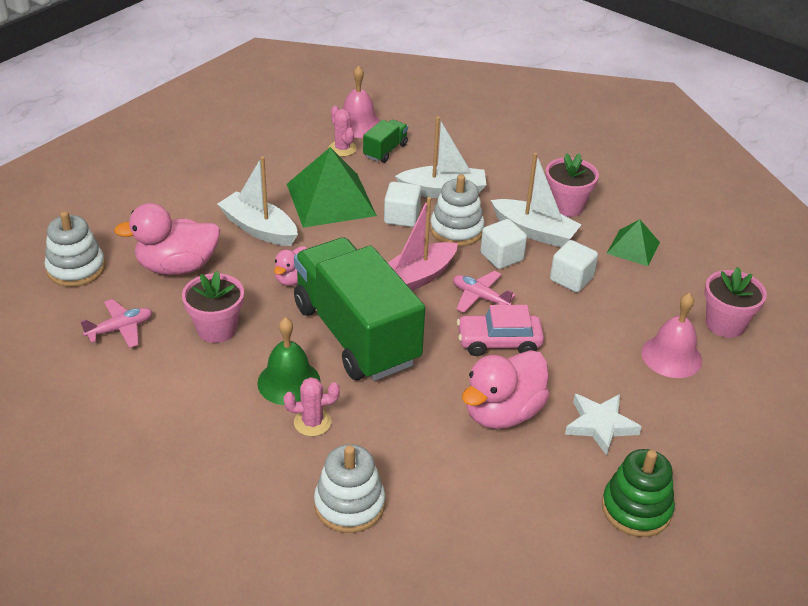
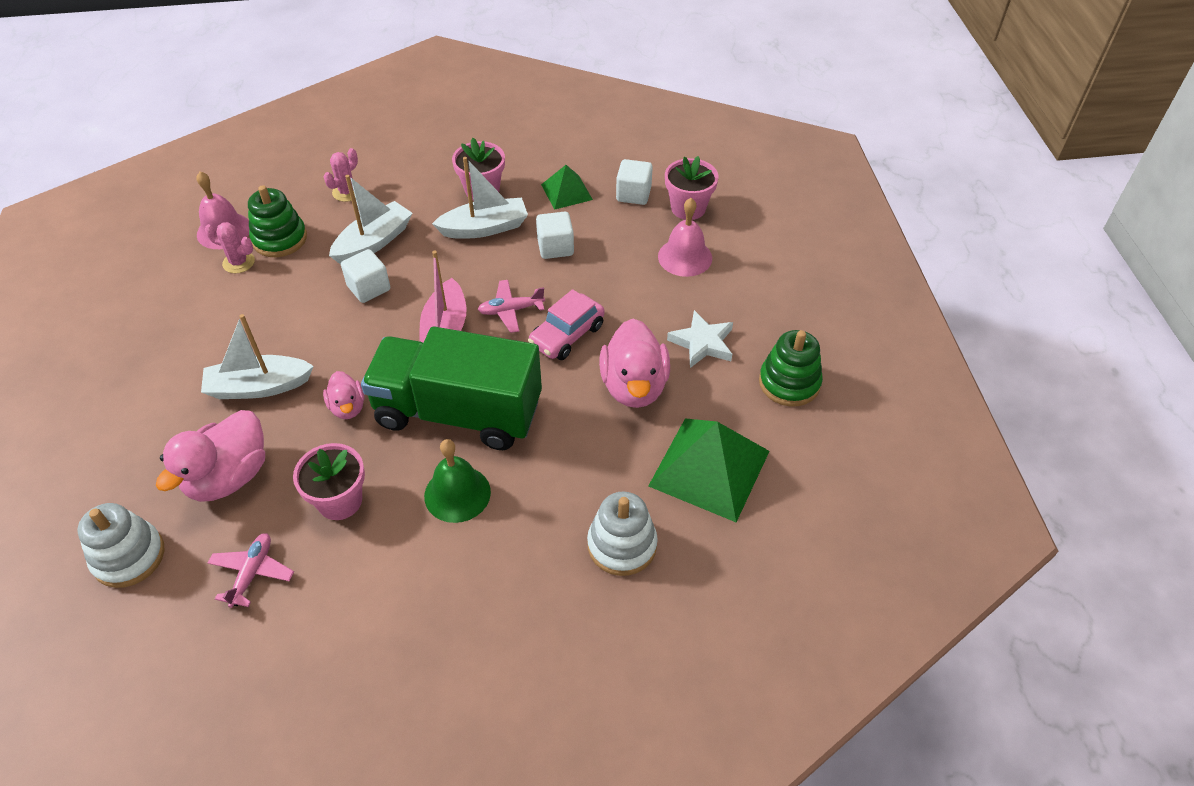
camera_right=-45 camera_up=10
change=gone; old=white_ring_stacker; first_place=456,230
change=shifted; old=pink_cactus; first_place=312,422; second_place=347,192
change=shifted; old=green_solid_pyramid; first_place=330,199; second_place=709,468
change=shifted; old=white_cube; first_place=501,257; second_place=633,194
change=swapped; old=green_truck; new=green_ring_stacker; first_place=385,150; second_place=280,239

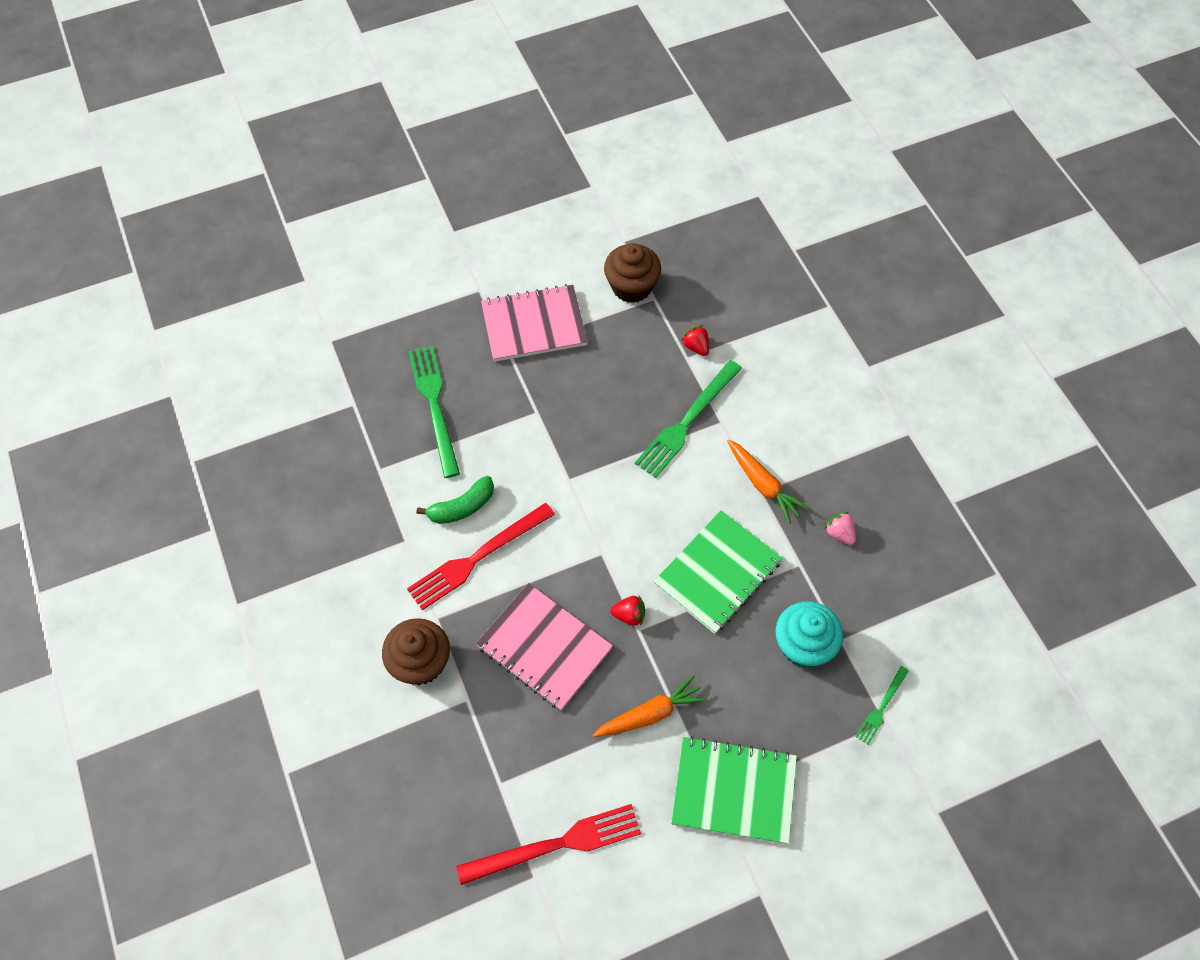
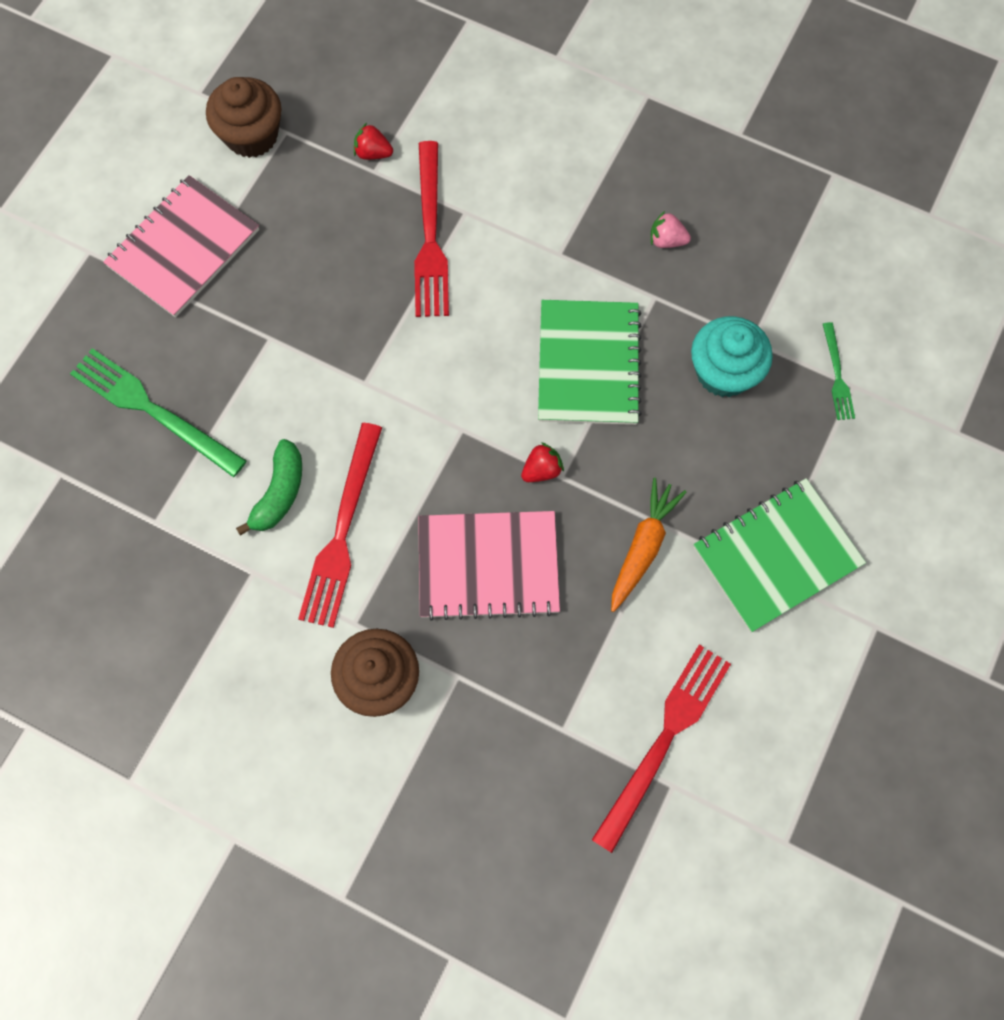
camera_right=-40 camera_up=10
change=gone; old=orange-coloured_carrot; first_place=763,485
change=repainted; old=green_fork; new=red_fork; first_place=687,421; second_place=430,236

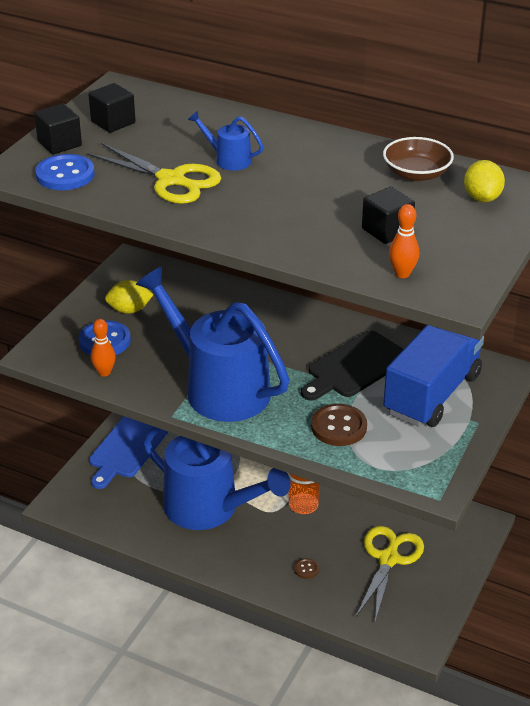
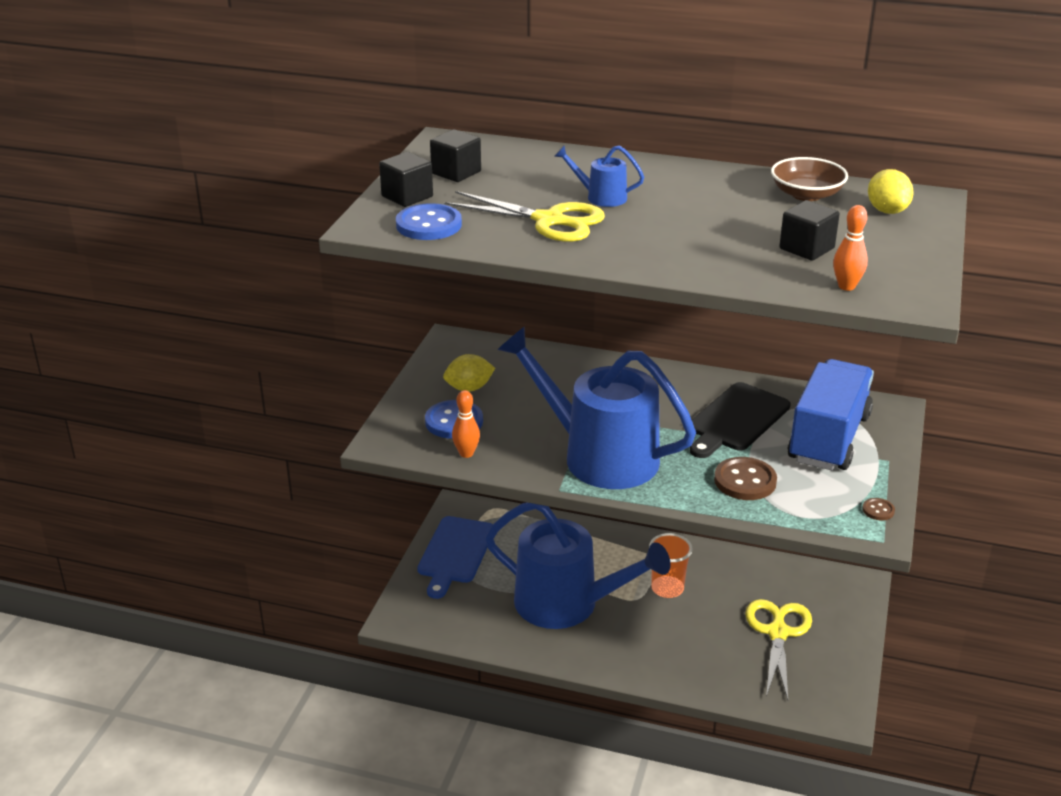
camera_right=-10 camera_up=-5
change=shifted; old=brown_sewing_button; first_place=306,569; second_place=878,510

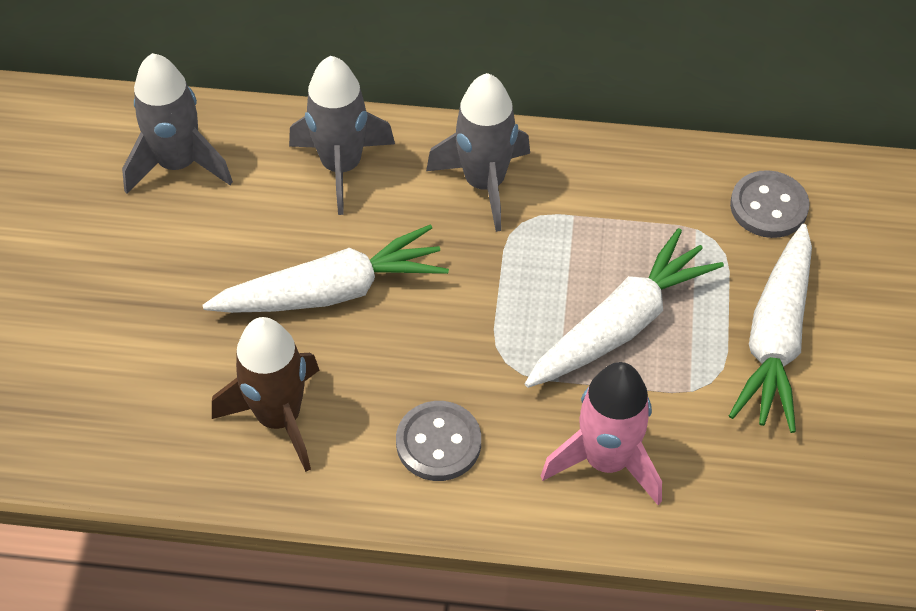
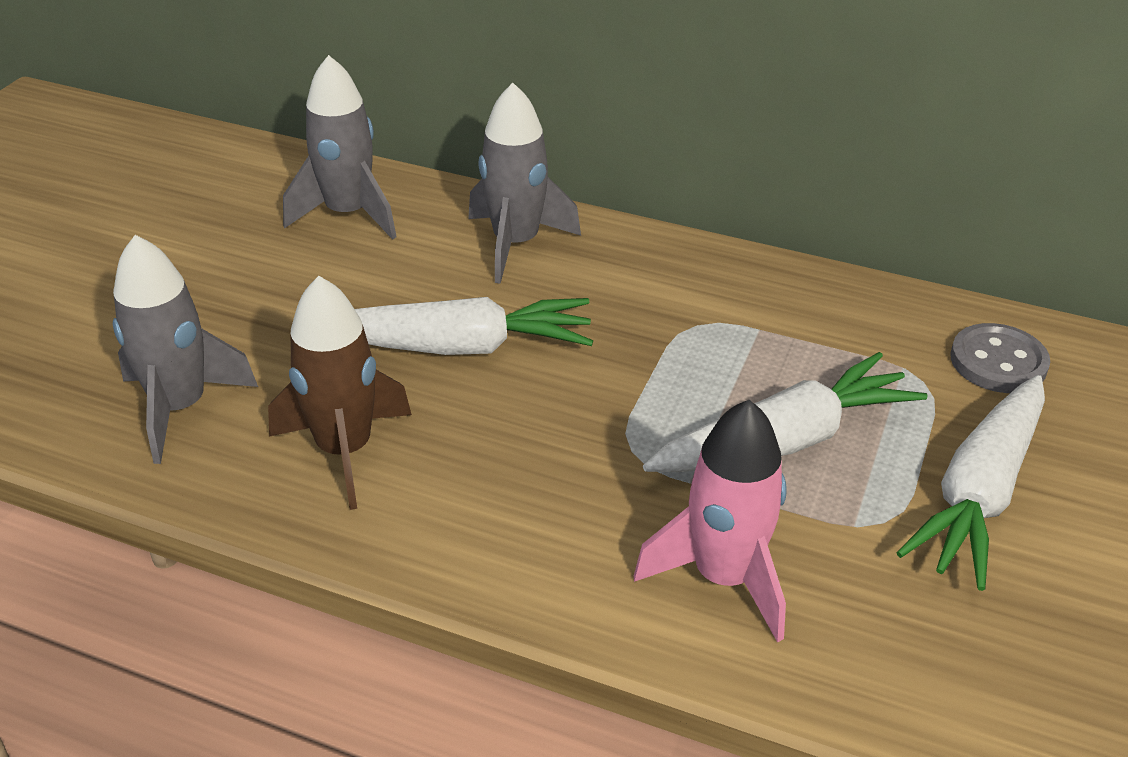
camera_right=15 camera_up=-15
change=gone; old=ash-grey_sewing_button; first_place=438,443
change=shifted; old=ash-grey_toy_rocket; first_place=484,183; second_place=180,408

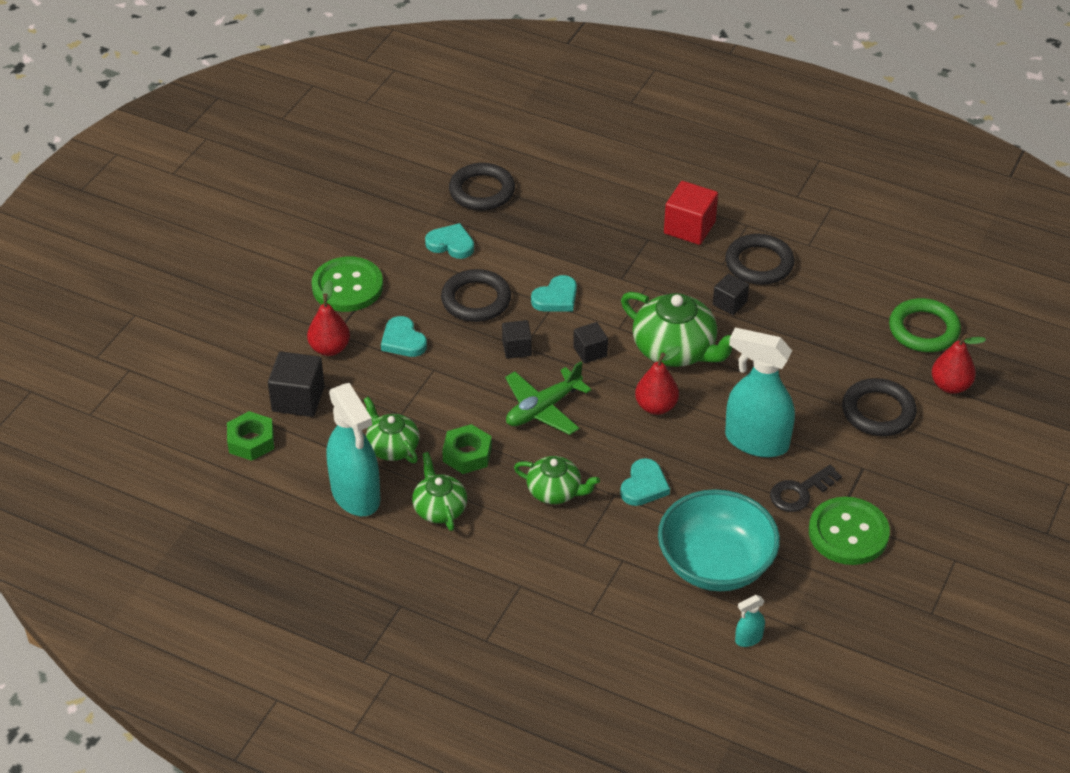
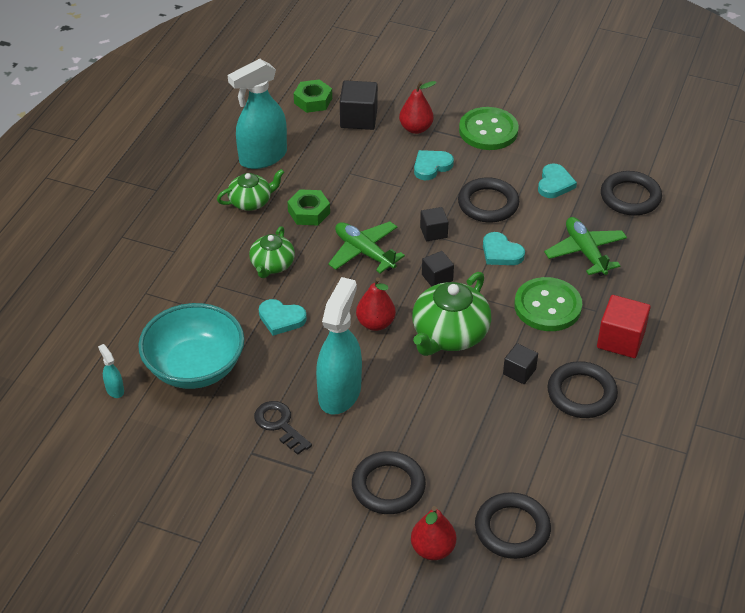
camera_right=85 camera_up=0
change=gone; old=green_teapot; first_place=392,447
change=new; new=green_plane; second_place=585,252
change=shifted; old=green_sewing_button; first_place=848,533; second_place=547,306
change=repainted; old=green_ring; new=ebony_ring; first_place=923,330; second_place=512,529

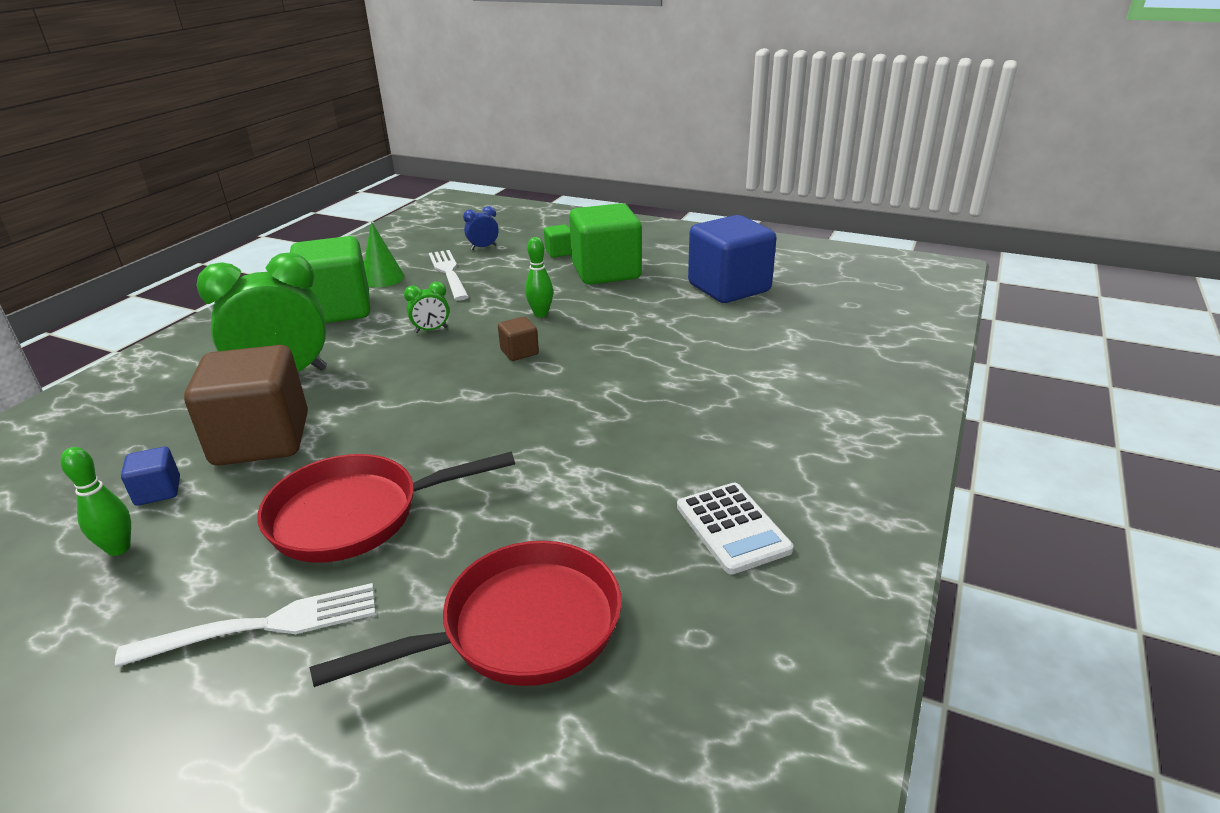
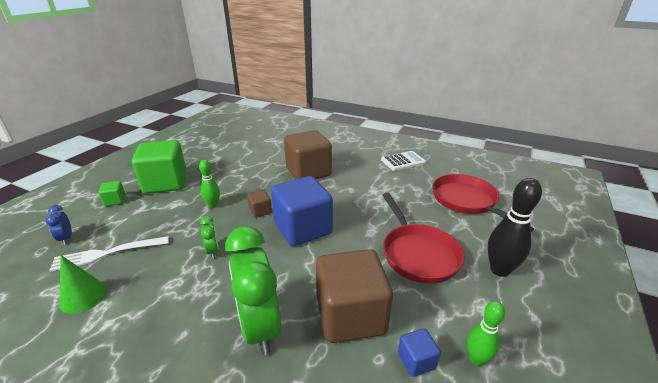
camera_right=-90 camera_up=0
change=gone; old=green_cube; first_place=337,310
change=new; new=brown_cube; second_place=308,172
change=shifted; old=cobalt_cube; first_place=729,288; second_place=303,228
change=swapped; old=white_fork; new=ebony_bowling_pin; first_place=263,626; second_place=499,270

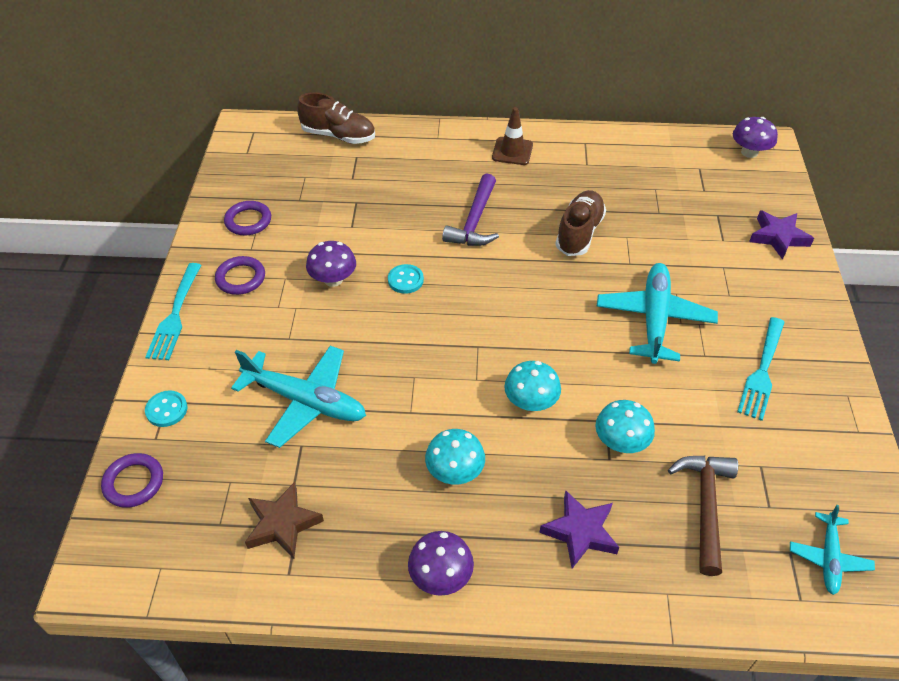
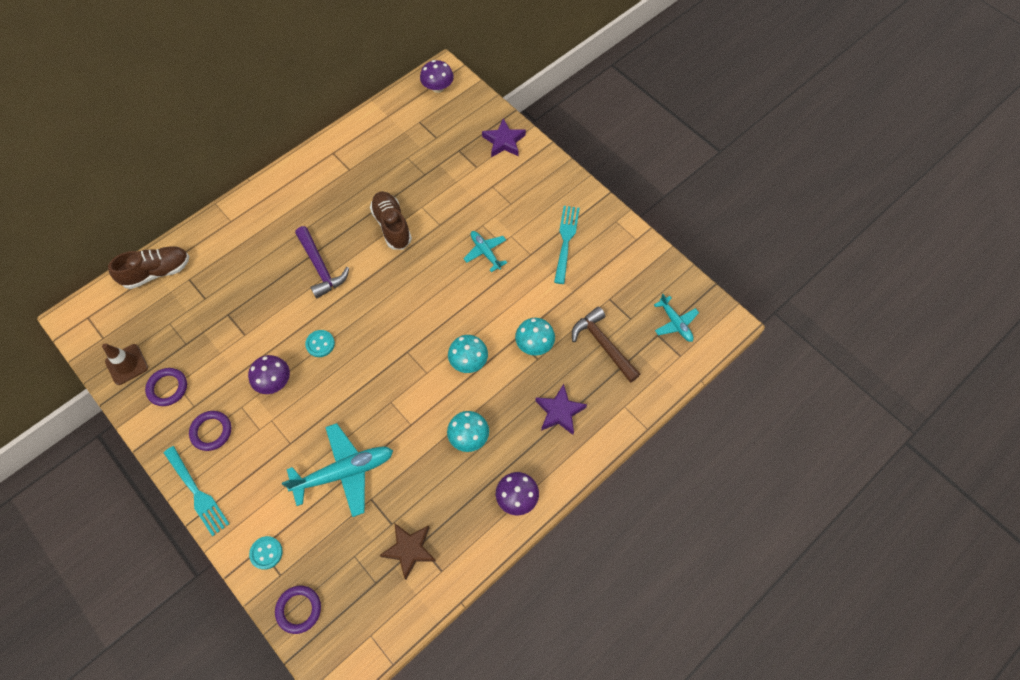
camera_right=-45 camera_up=15
change=shifted; old=brown_road_cone; first_place=512,151; second_place=127,364
change=rotated; old=turquoise_fork; first_place=762,371; second_place=566,241; degrees=-150
change=scaled; old=turquoise_plane; first_place=654,319; second_place=485,252; factor=0.55

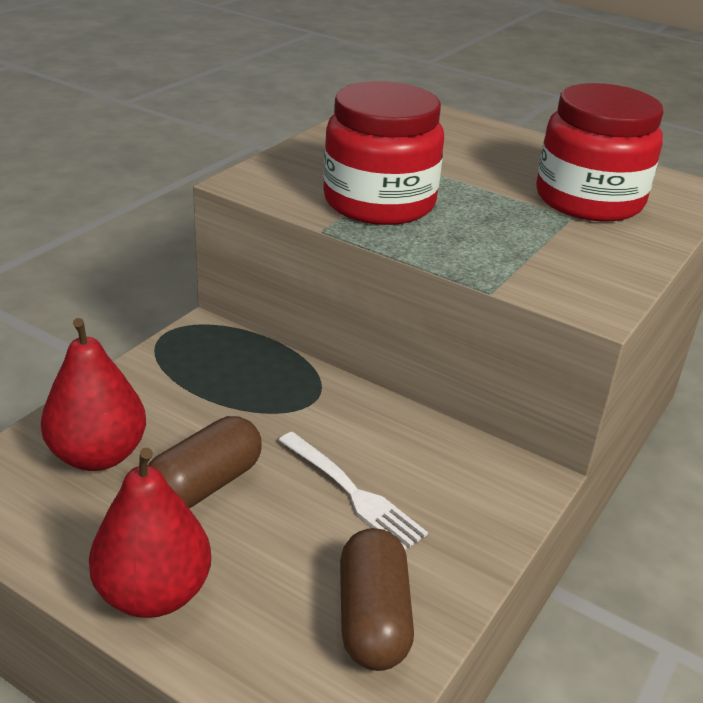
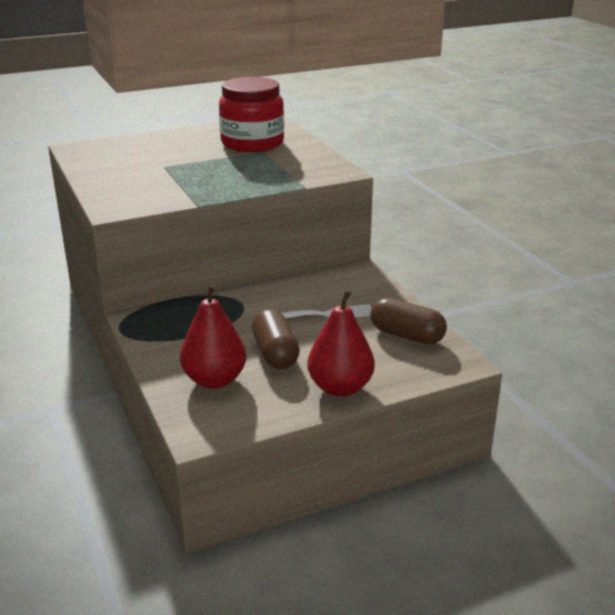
camera_right=-55 camera_up=-5
change=gone; old=red_jar; first_place=379,202

